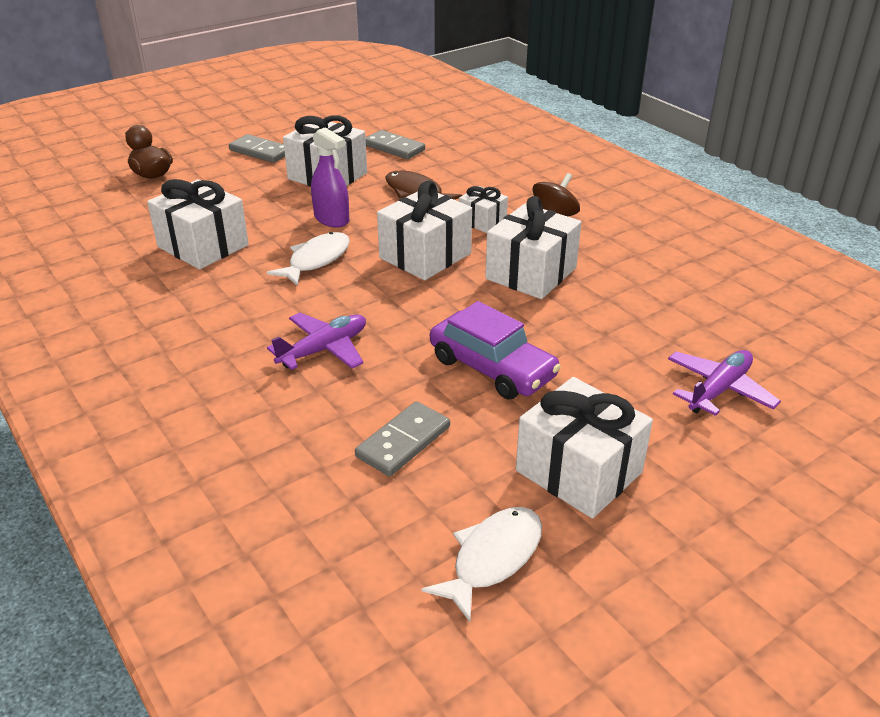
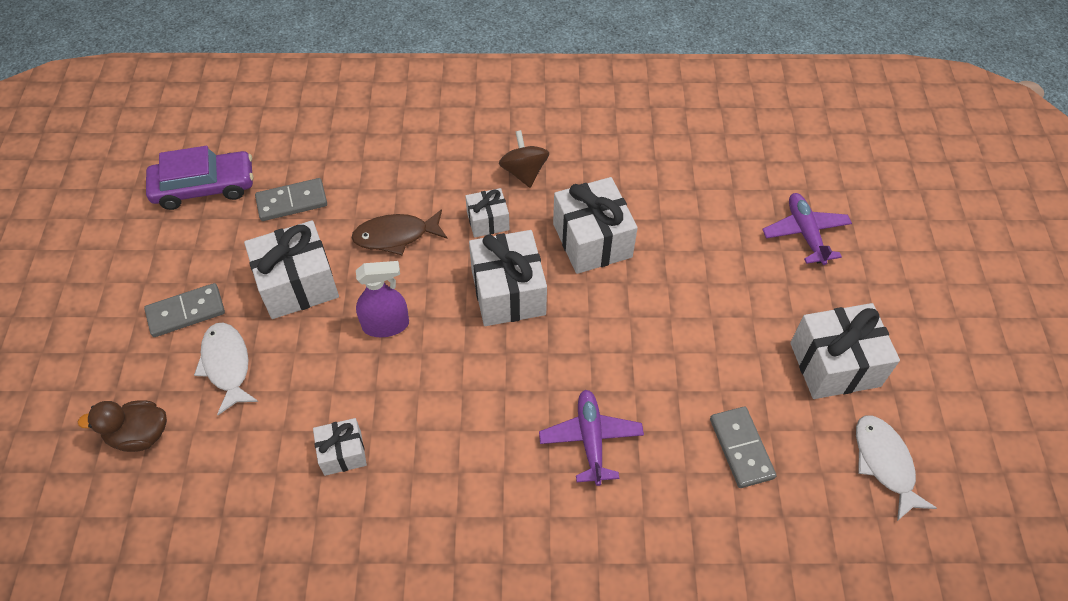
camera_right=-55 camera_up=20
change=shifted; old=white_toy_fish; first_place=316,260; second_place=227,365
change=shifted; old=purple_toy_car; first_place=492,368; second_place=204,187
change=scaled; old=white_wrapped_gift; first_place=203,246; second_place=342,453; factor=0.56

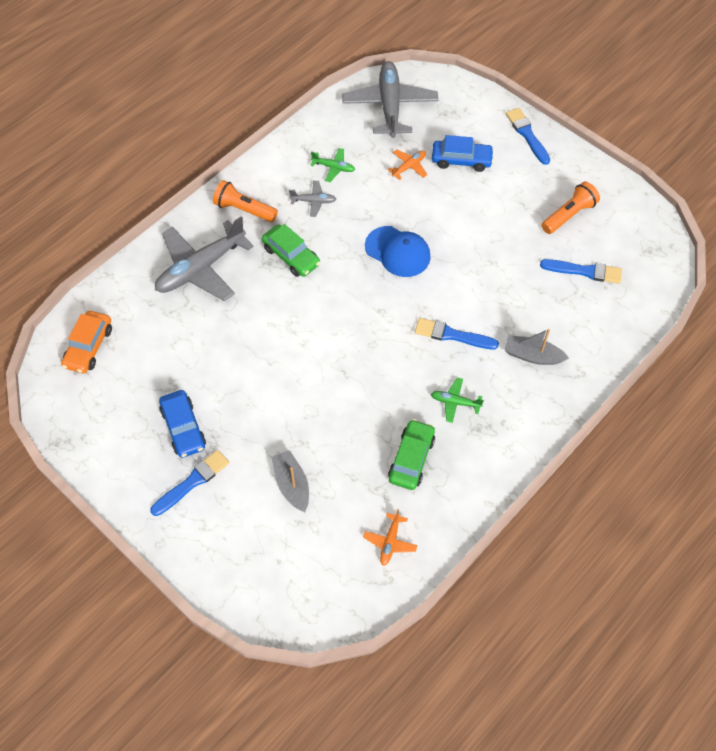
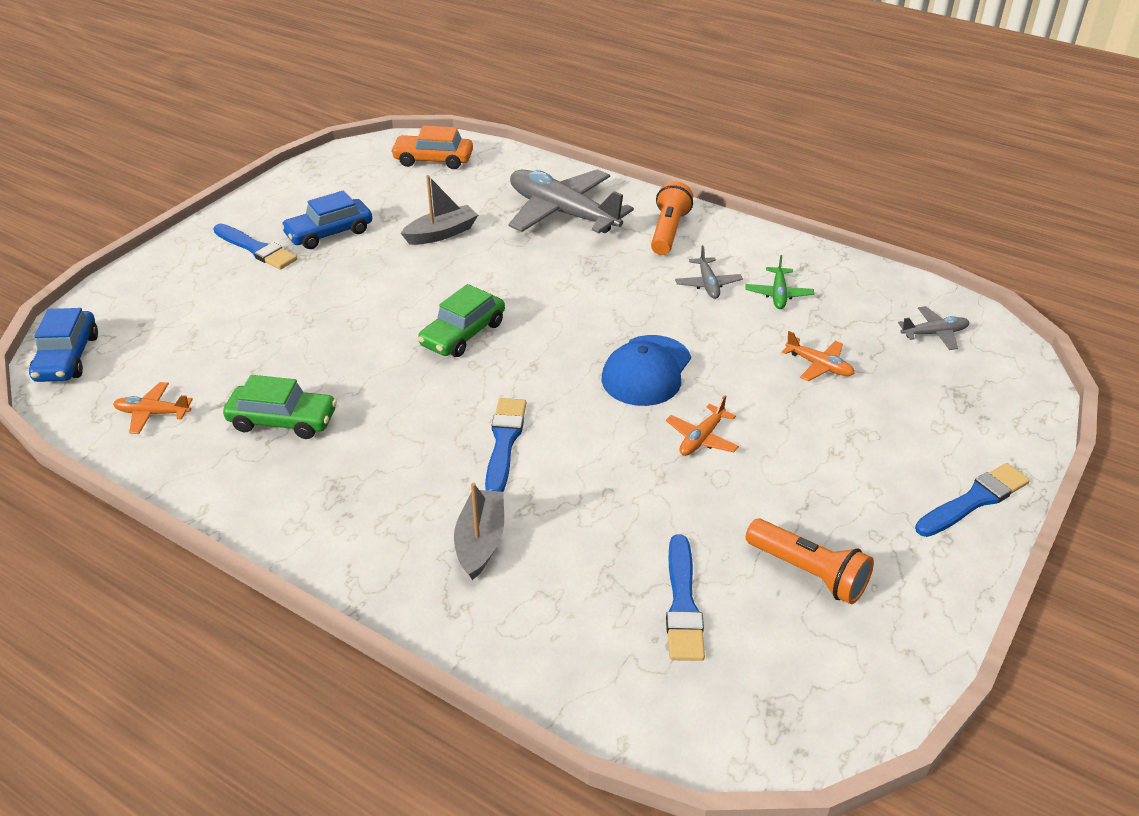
camera_right=80 camera_up=-20
change=gone; old=green_plane; first_place=455,402
change=new; new=orange-coloured_plane; second_place=701,438
change=shifted; old=green_toy_car; first_place=291,256; second_place=463,334
change=shifted; old=ash-grey_toy_boat; first_place=292,484; second_place=441,234
change=shifted; old=cobalt_toy_car; first_place=461,160; second_place=67,357
change=scaled; old=ash-grey_plane; first_place=390,106; second_place=934,334; factor=0.45

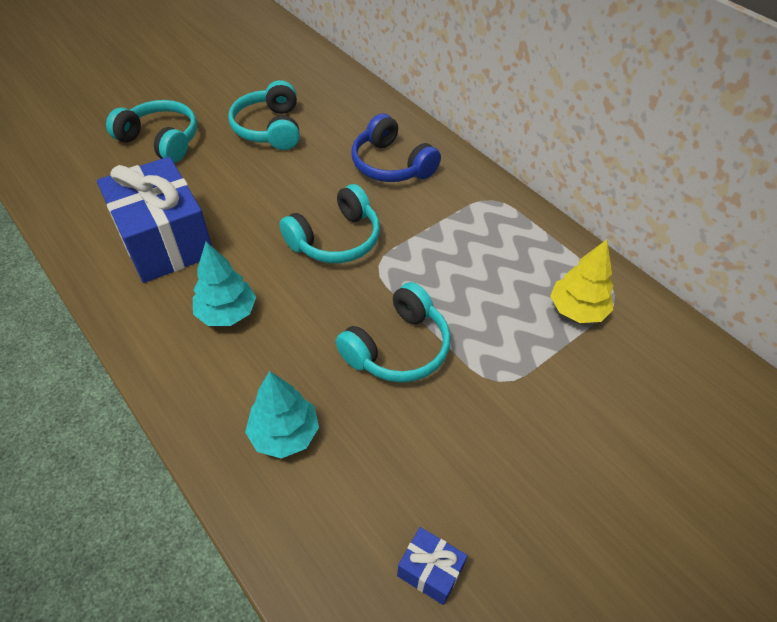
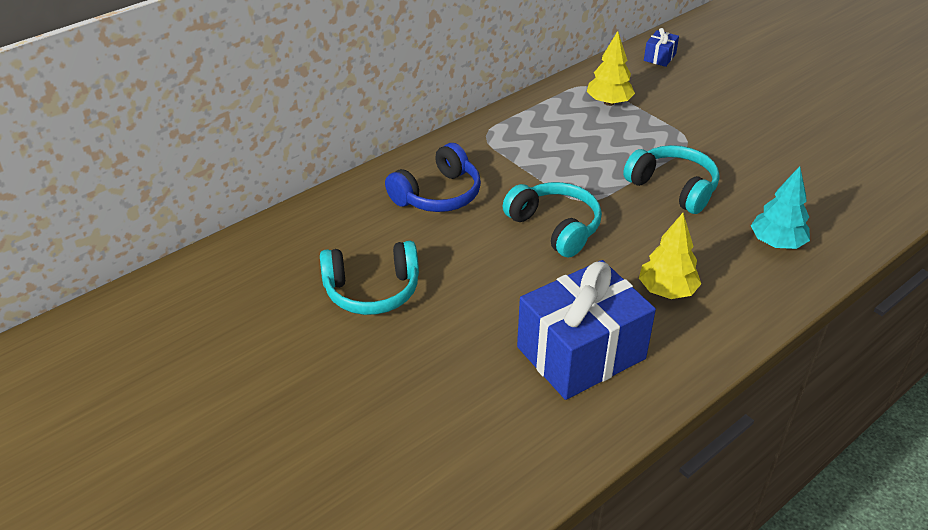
camera_right=-90 camera_up=-10
change=gone; old=turquoise_headphones; first_place=161,140
change=shifted; old=cobalt_wrapped_gift; first_place=430,571; second_place=659,57
change=repainted; old=turquoise_toy_tree; new=golden_toy_tree; first_place=227,313; second_place=667,291

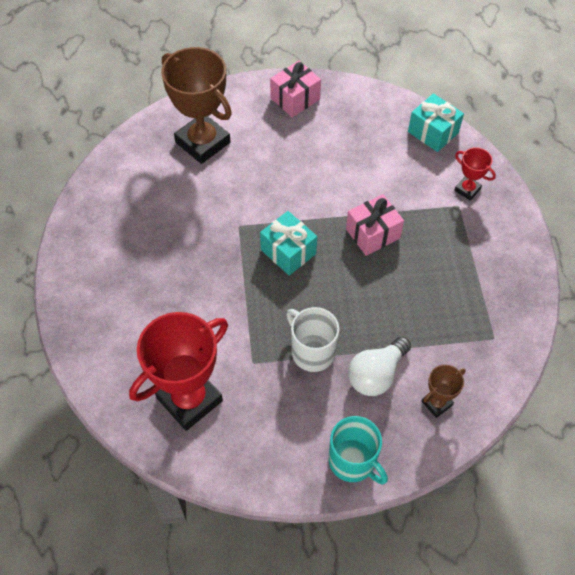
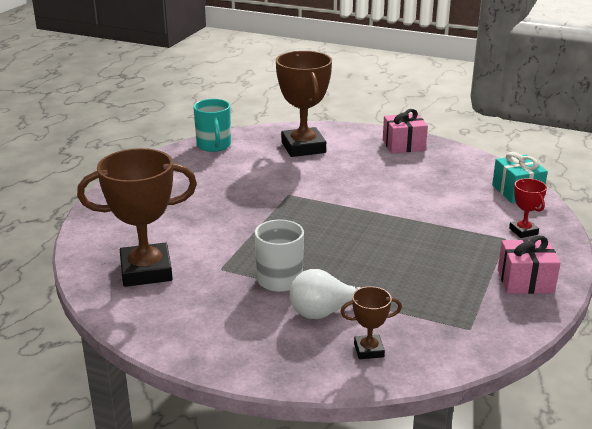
camera_right=30 camera_up=-30
change=gone; old=turquoise_wrapped_gift; first_place=288,252
change=shifted; old=turquoise_mug; first_place=353,461; second_place=214,145
change=shifted; old=pink_wrapped_gift; first_place=373,234; second_place=525,281
change=repainted; old=red_prize_cup; new=brown_prize_cup; first_place=189,399; second_place=146,271

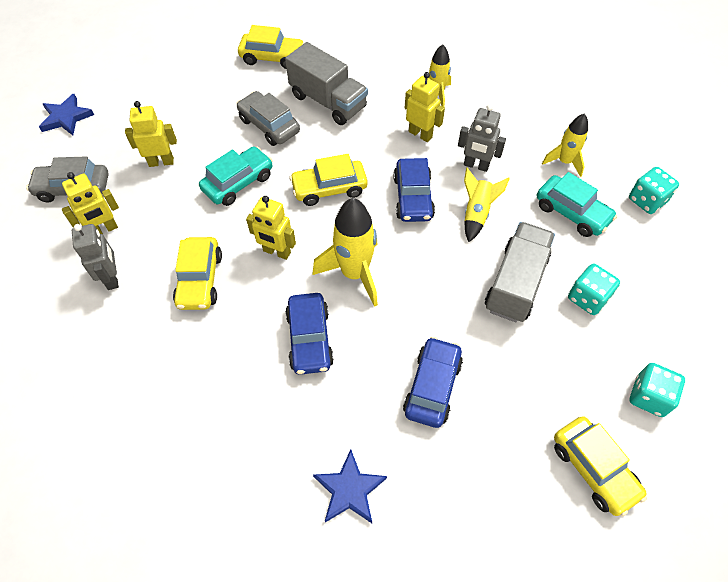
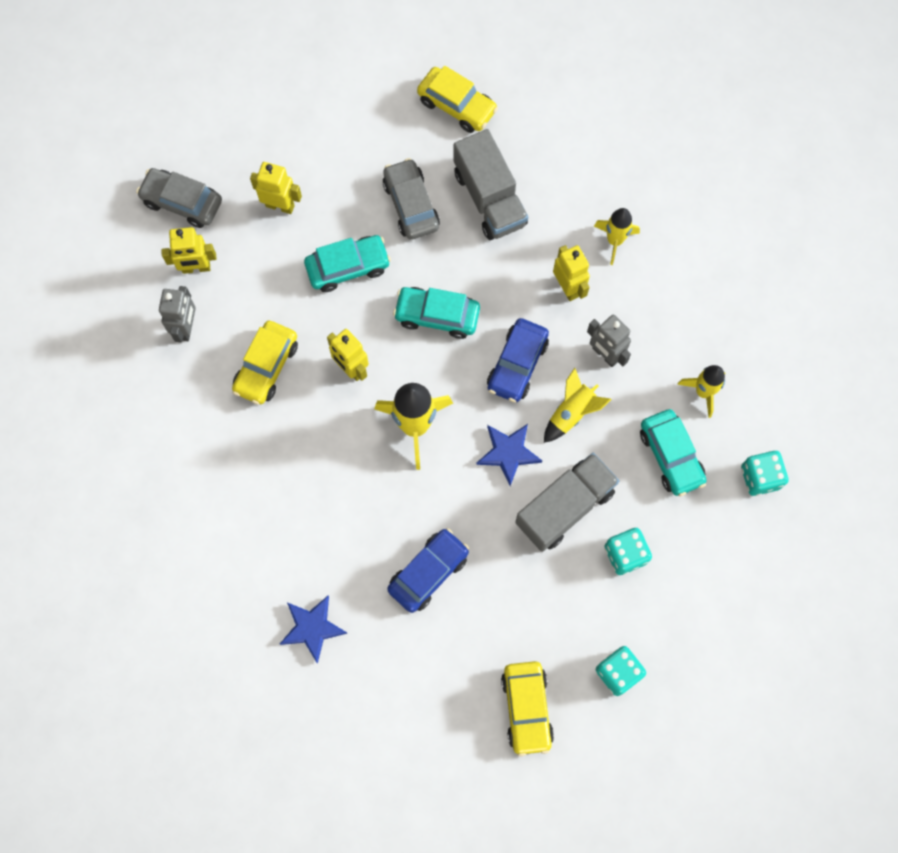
camera_right=25 camera_up=15
change=gone; old=cobalt_toy_car; first_place=310,339
change=shifted; old=cobalt_five-pointed_star; first_place=66,117; second_place=508,453
change=repainted; old=golden_toy_car; new=turquoise_toy_car; first_place=329,189; second_place=437,316

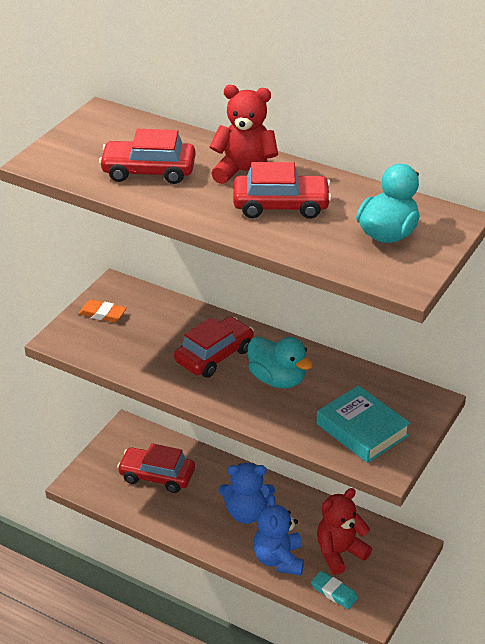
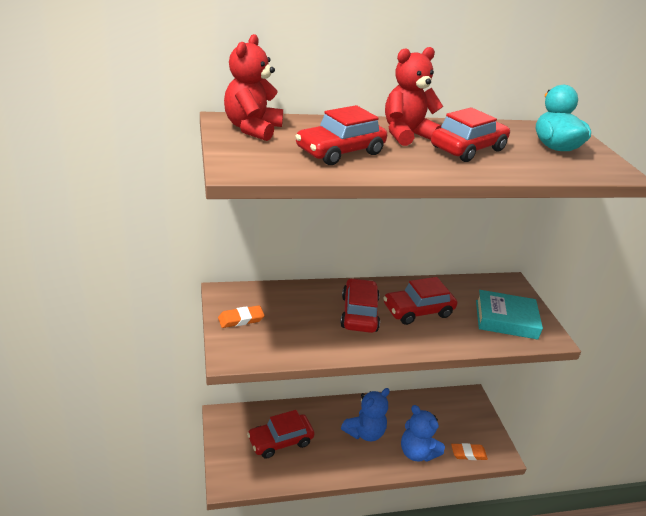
camera_right=-45 camera_up=-5
change=shifted; old=red_stuffed_bear; first_place=339,553; second_place=252,129
change=swapped; old=turquoise_toy_duck; new=red_toy_car; first_place=277,379; second_place=418,310
change=repainted; old=turquoise_gum_eraser; new=orange-coloured_gum_eraser; first_place=334,592; second_place=468,453

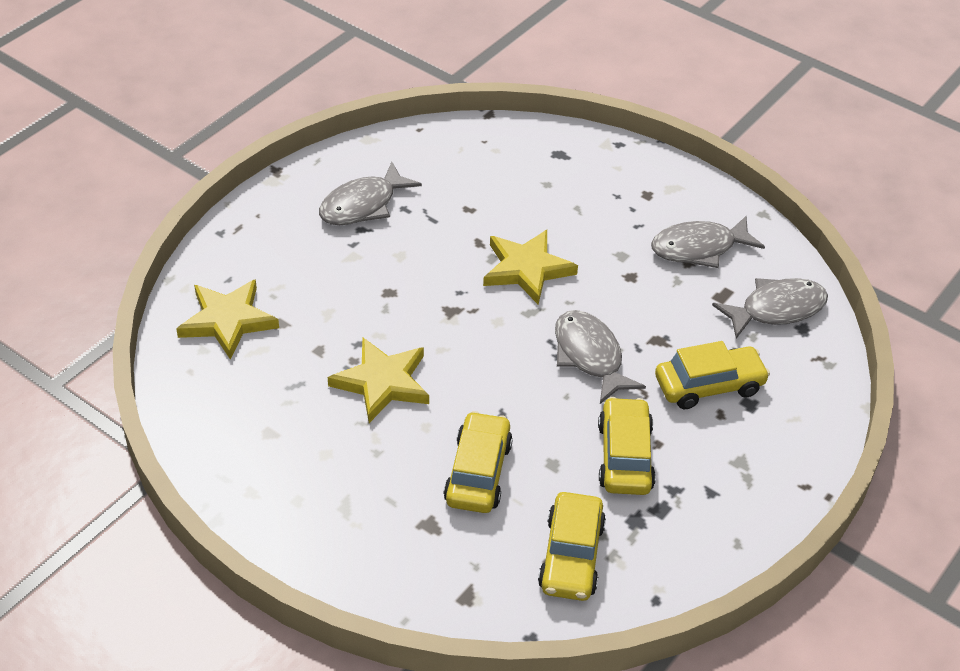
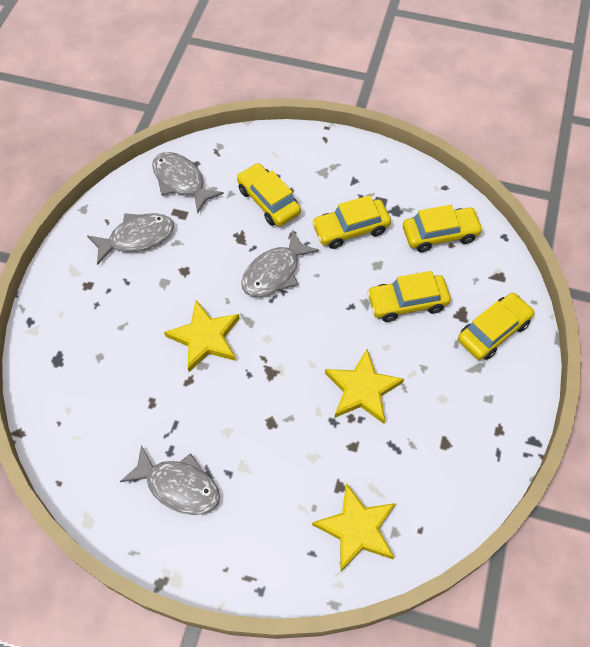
camera_right=-110 camera_up=15
change=new; new=golden_toy_car; second_place=493,331
change=rotated; old=ash-grey_toy_fish; first_place=699,248; second_place=137,238; degrees=-75

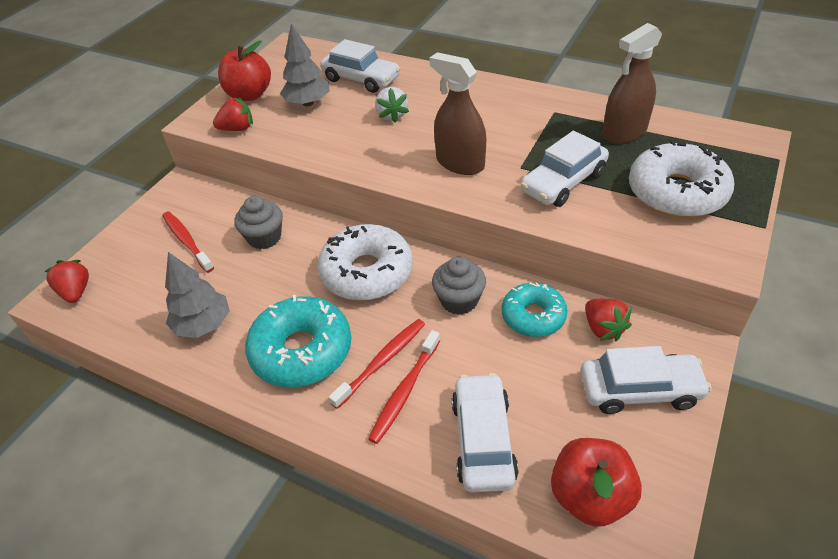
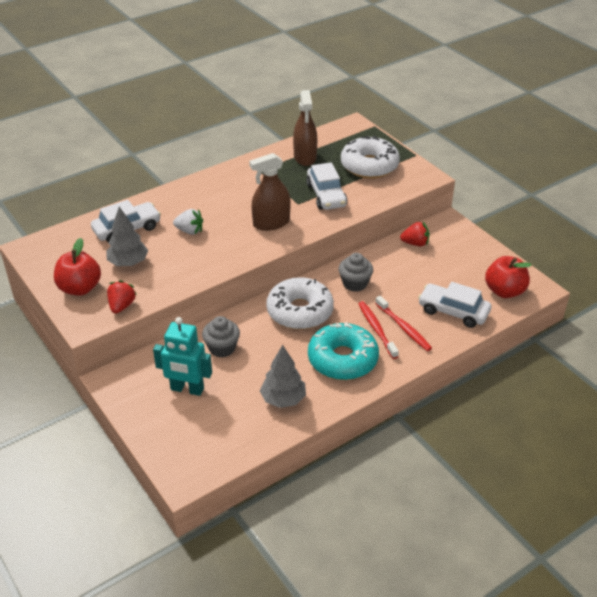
camera_right=-65 camera_up=-5
change=gone; old=red_berry; first_place=76,292
change=gone; old=turquoise_doughnut; first_place=533,316
change=gone; old=white_toy_car; first_place=639,390
change=swapped; old=red_tooth_brush; new=turquoise_robot_figure; first_place=187,241; second_place=187,389

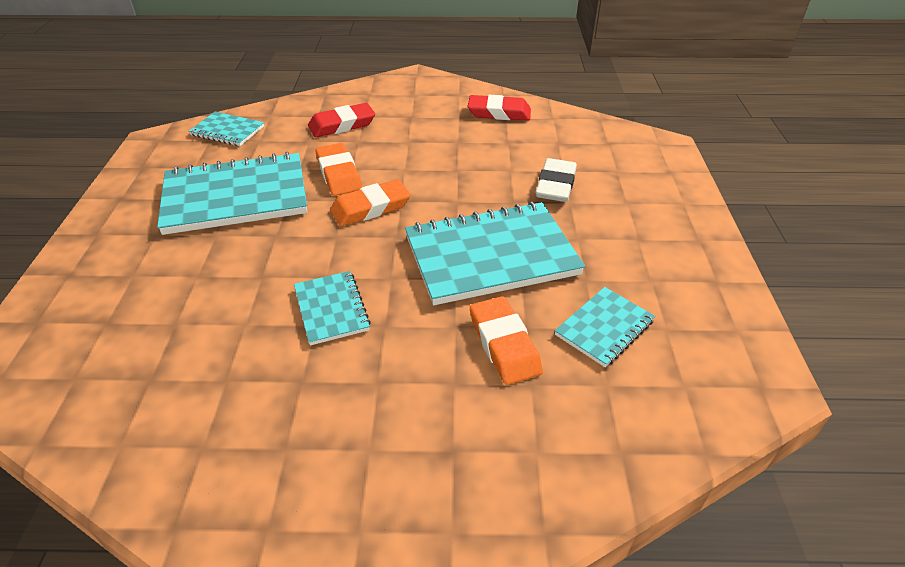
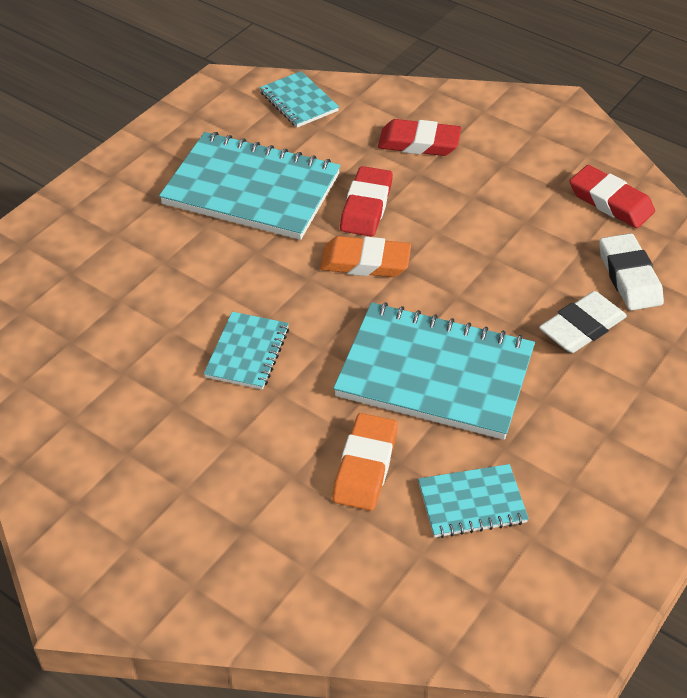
camera_right=35 camera_up=5
change=new; new=white_gum_eraser; second_place=629,277
change=repainted; old=orange-coloured_gum_eraser; new=red_gum_eraser; first_place=339,174; second_place=366,206

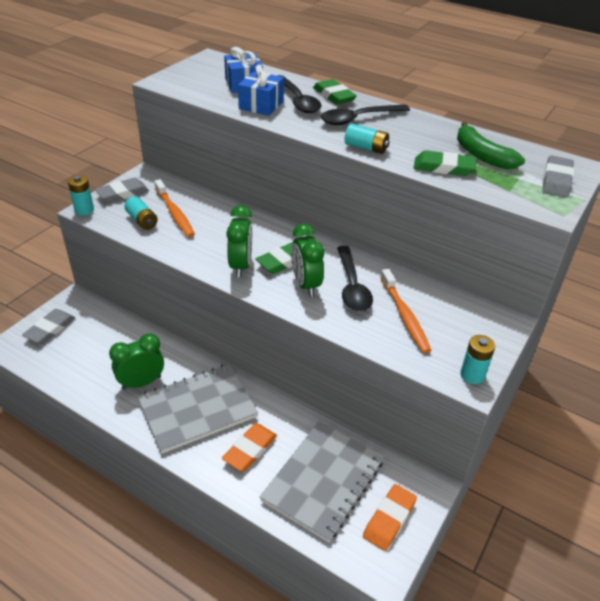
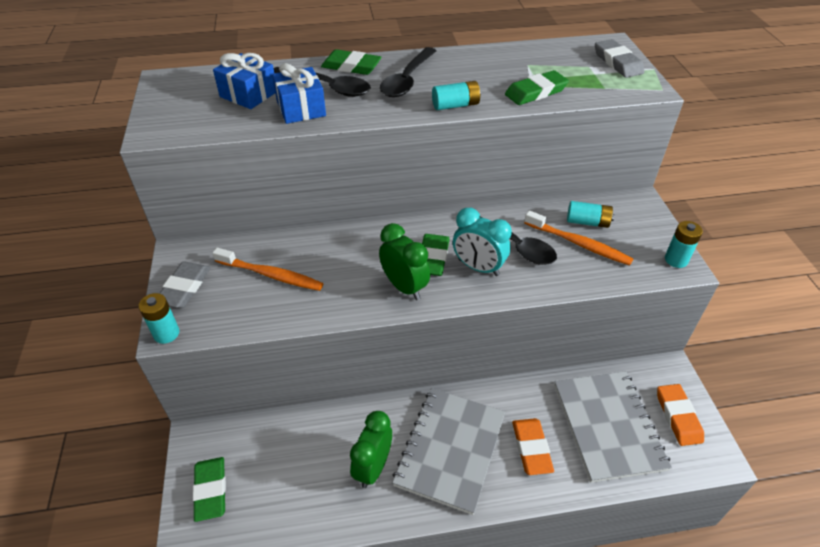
camera_right=-40 camera_up=5
change=gone; old=green_banana_fruit; first_place=482,155
change=shifted; old=turquoise_AA_battery; first_place=142,221; second_place=587,222
change=repainted; old=ash-grey_gum_eraser; new=green_gum_eraser; first_place=50,329; second_place=211,490
change=repainted; old=green_bedside_clock; new=turquoise_bedside_clock; first_place=305,285; second_place=478,267

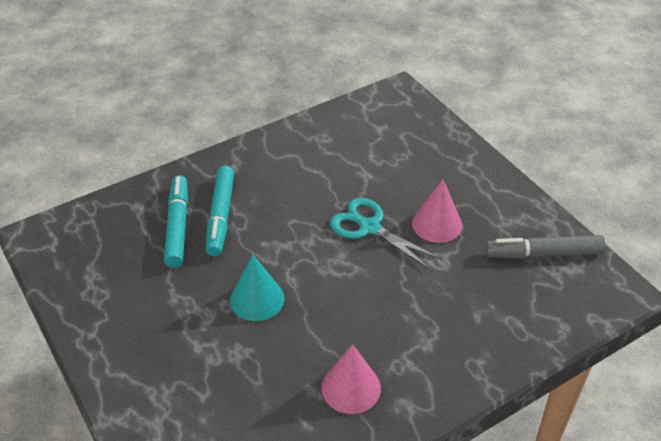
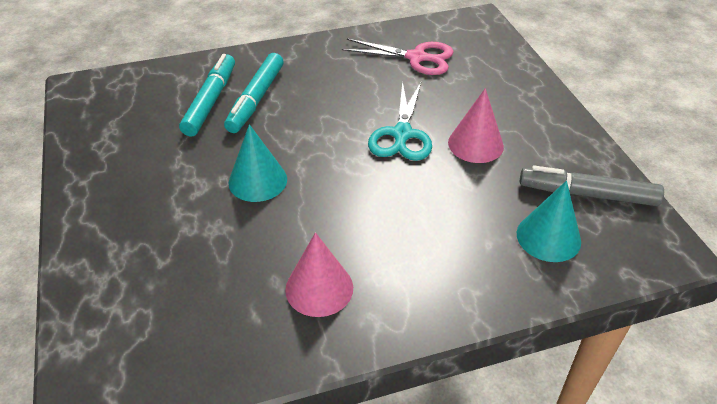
camera_right=15 camera_up=0
change=new; new=pink_pair_of_scissors; second_place=417,58
change=new; new=turquoise_cone_shape; second_place=548,237
change=rotated; old=turquoise_pair_of_scissors; first_place=369,227; second_place=401,134; degrees=-135

